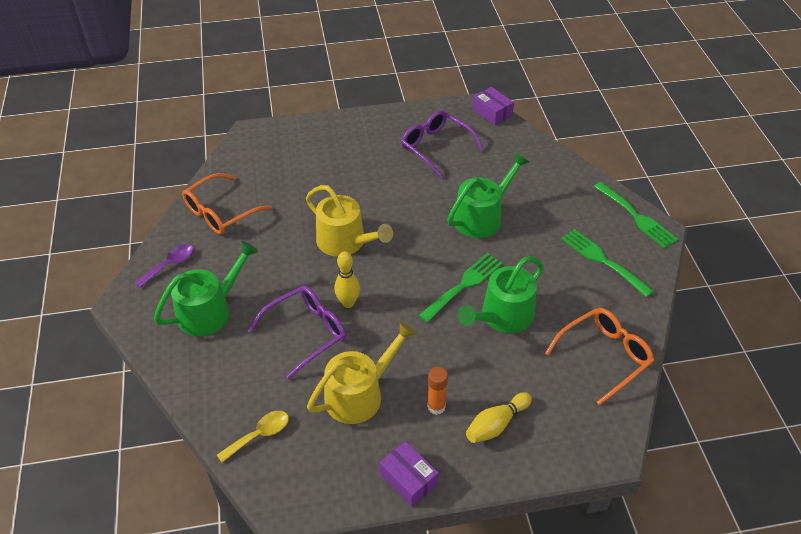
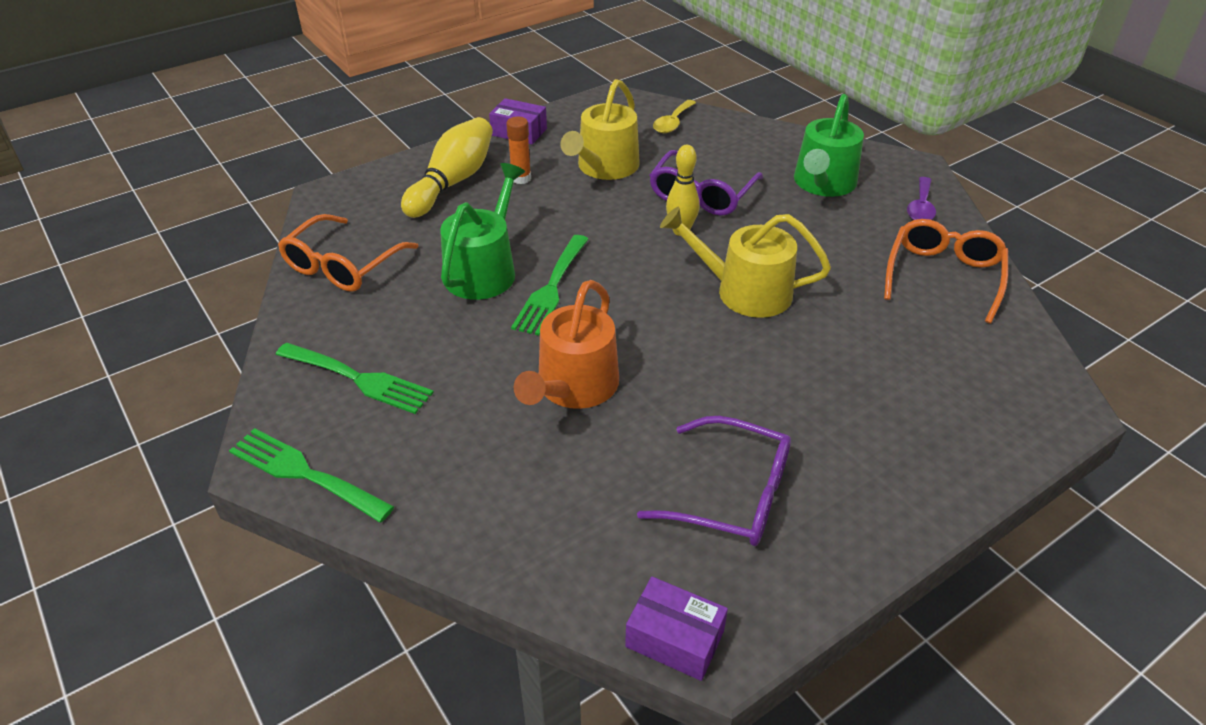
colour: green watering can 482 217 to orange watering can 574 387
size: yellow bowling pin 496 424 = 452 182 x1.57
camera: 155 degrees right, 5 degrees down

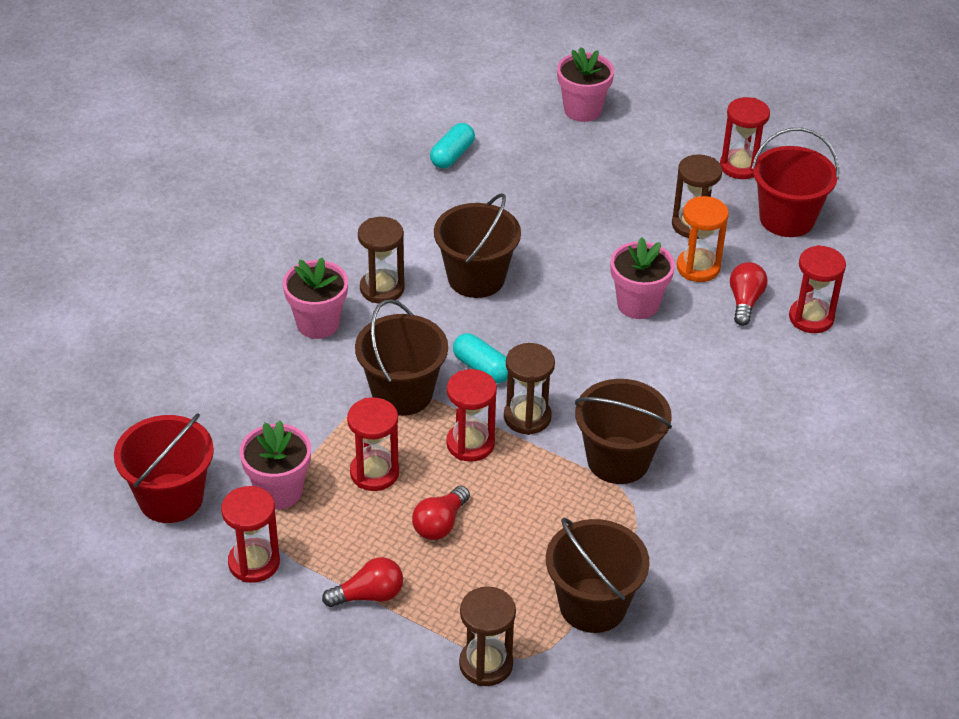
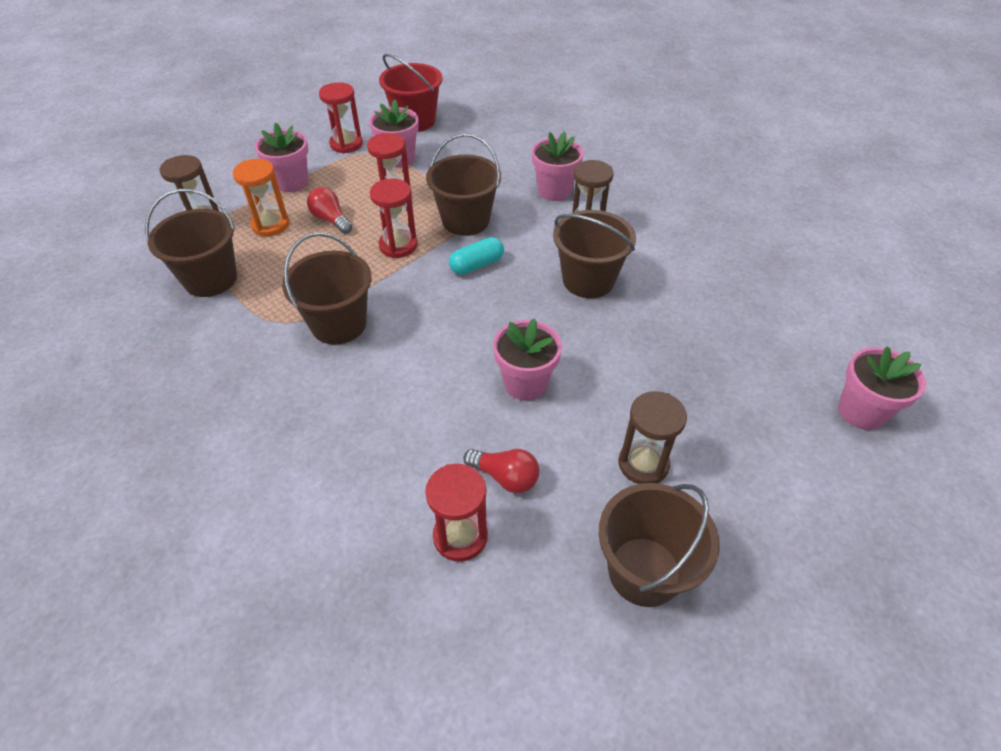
missing: turquoise capsule 452 155; brown hourglass 527 417; red hourglass 740 166
relocated: orange hourglass 698 267 to 270 225
exchanged: red light bulb 369 595 to pink flower pot 291 182
colour: red bucket 787 219 to brown bucket 644 571
camera: 105 degrees right, 5 degrees up

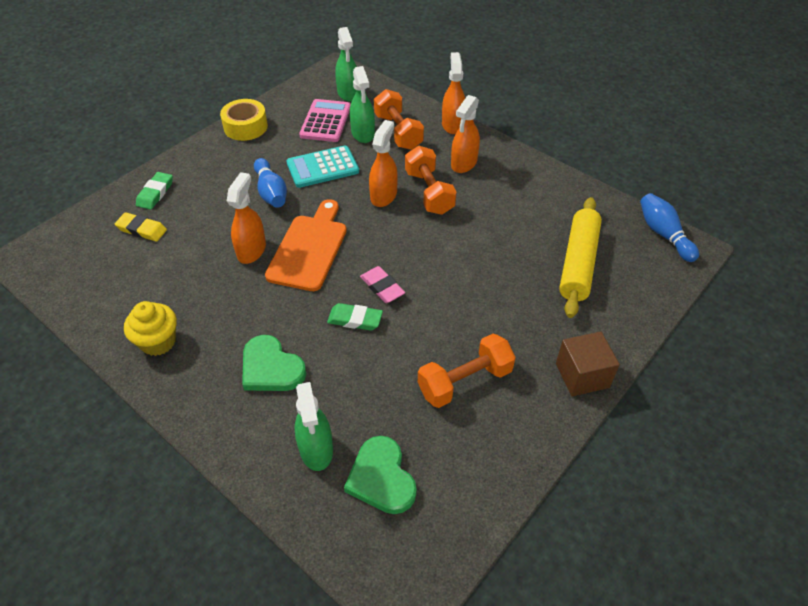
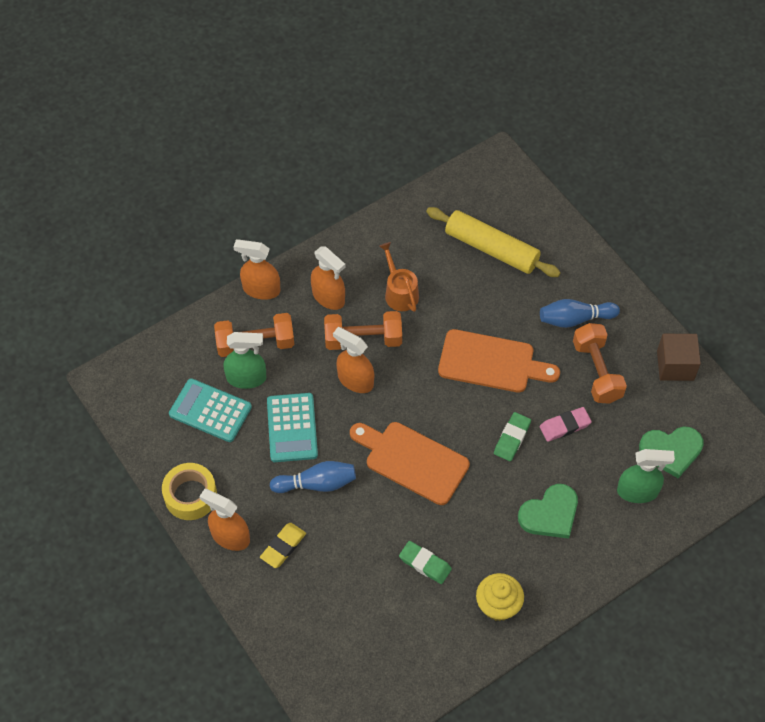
missing: green spray bottle 348 93
appeared: orange watering can 400 292; orange cutting board 491 362
relocated: yellow eraser 142 229 to 283 546; green eraser 155 193 to 425 564; orange spray bottle 251 250 to 230 536; pink eraser 382 287 to 565 426; brown cube 582 375 to 675 365; blue bowling pin 663 234 to 575 319
colour: pink calculator 326 121 to turquoise calculator 210 410
camera: 75 degrees left, 10 degrees up

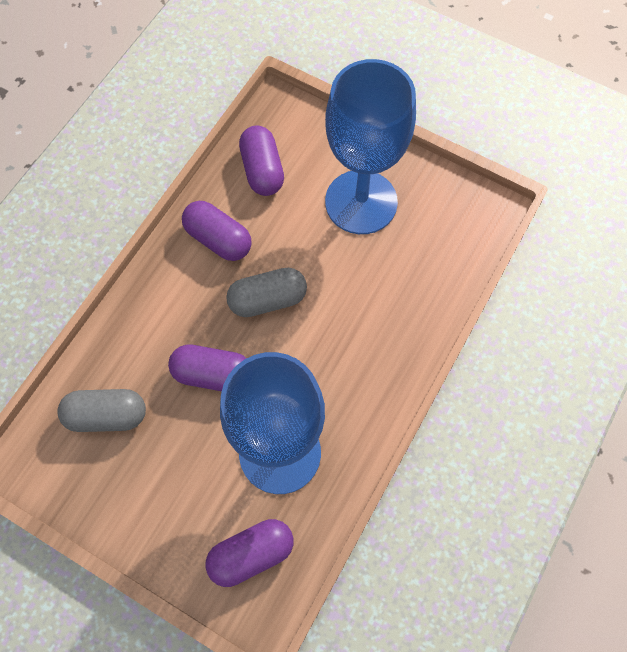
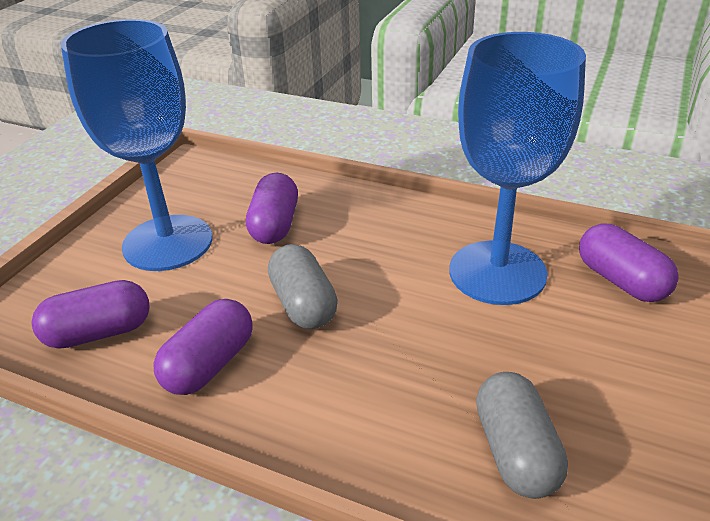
relocated: purple capsule 212 374 to 275 225
camera: 95 degrees left, 30 degrees down

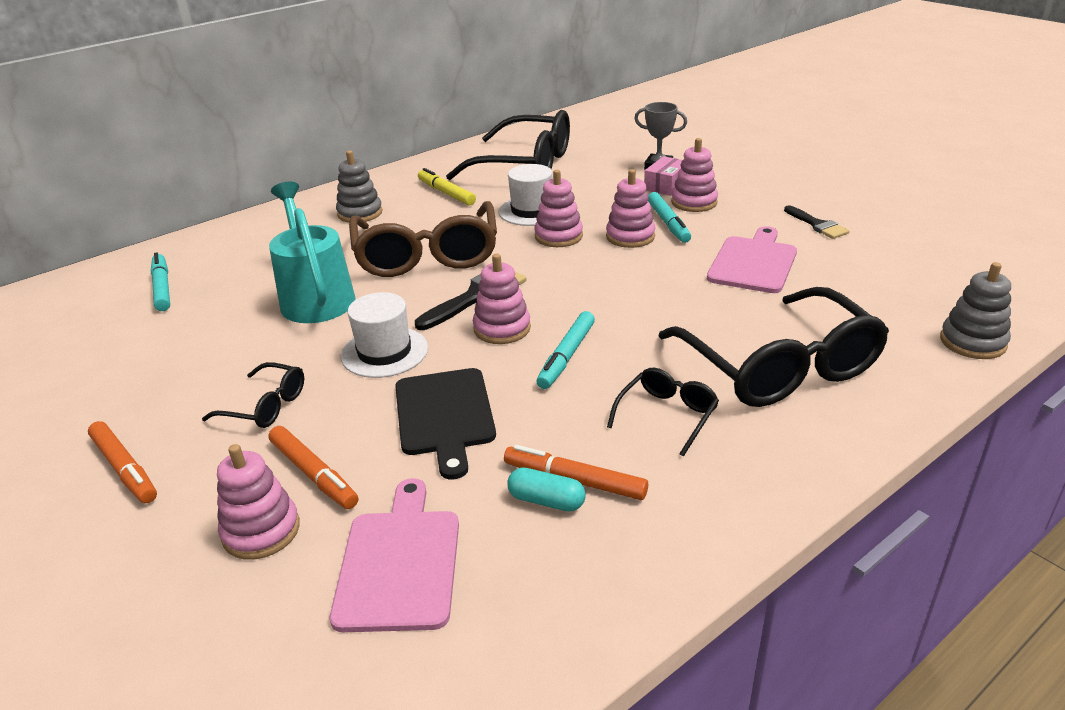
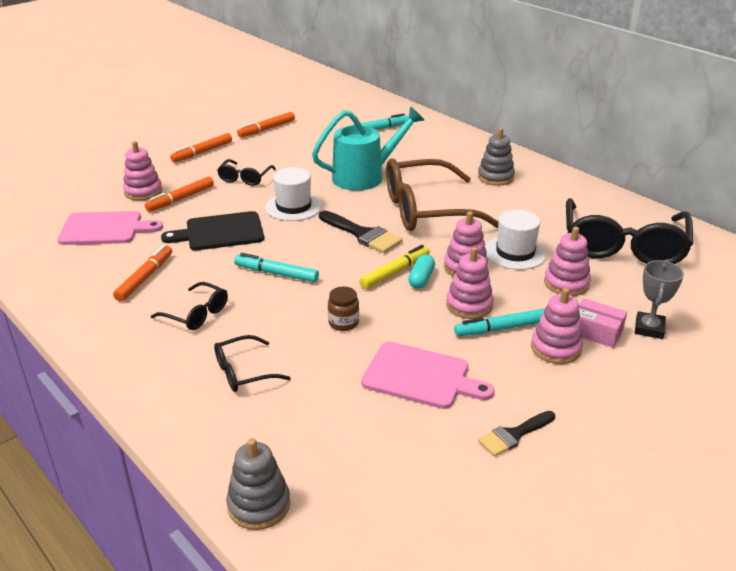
appeared: orange marker 266 129; brown jar 343 323
relocated: yellow marker 446 193 to 395 272; pink stacking toy 502 328 to 566 283; turquoise capsule 546 501 to 421 279
size: black glasses 779 366 = 243 372 x0.47
camera: 85 degrees right, 0 degrees up

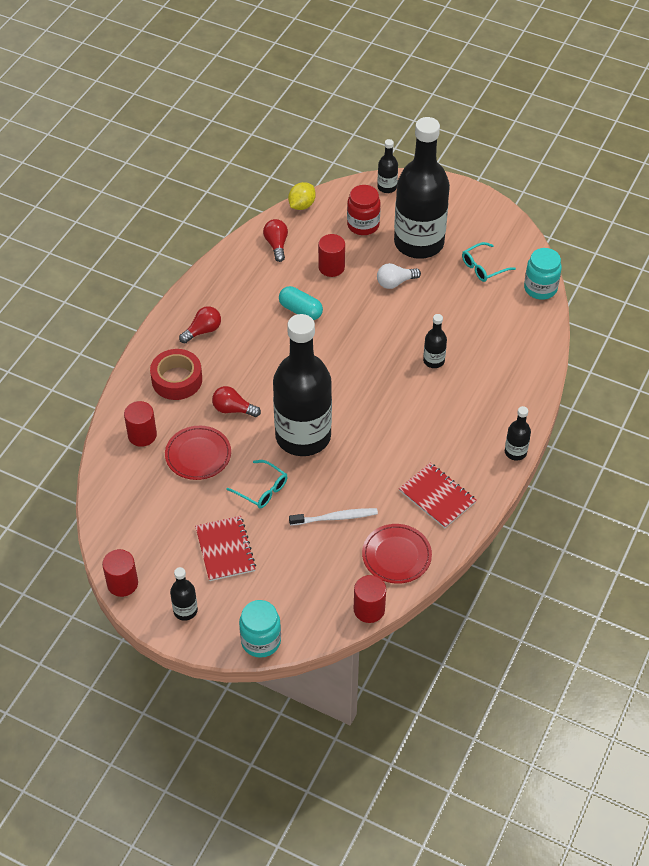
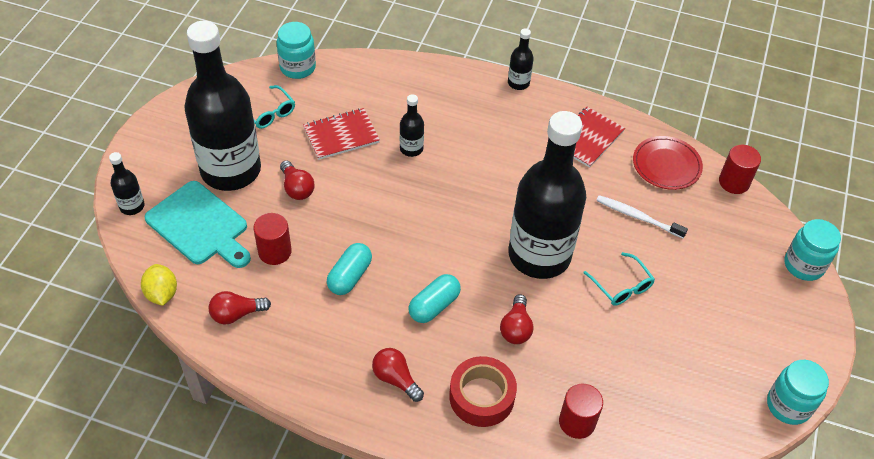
missing: red plate 198 455; black bottle 185 610
appeared: turquoise capsule 434 306
relocated: red notebook 225 549 to 341 135
exchanged: red cylinder 122 583 to turquoise jar 788 405; red jar 363 225 to turquoise cutting board 200 225
colour: white light bulb 395 282 to red light bulb 297 188
spun: turquoise glasses 262 489 = 621 286 120 degrees clockwise; yellow lemon 302 205 = 162 294 45 degrees clockwise; white toothbrush 335 518 = 637 217 45 degrees counterclockwise
camera: 100 degrees left, 0 degrees up

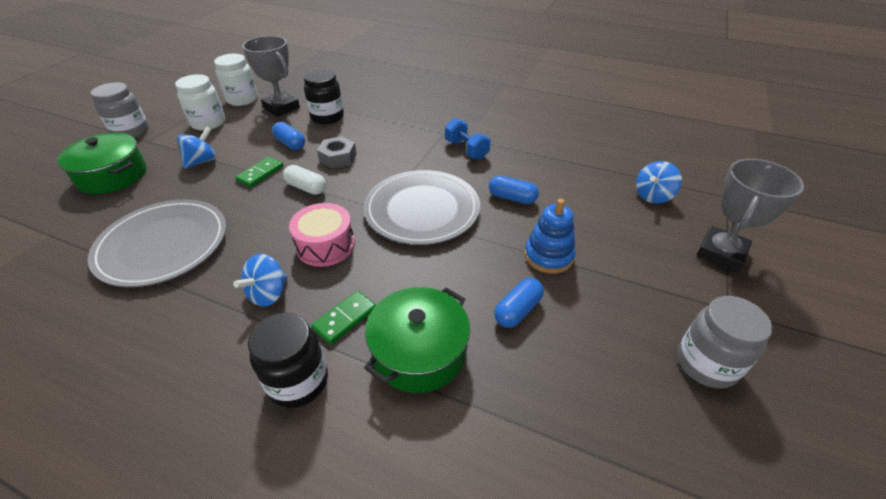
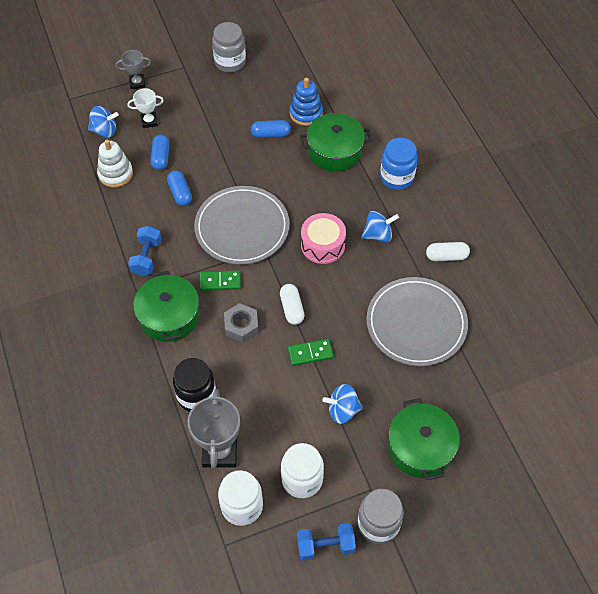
appeared: white stacking toy 115 174; white trophy 149 121; green pot 169 316; blue dumbbell 325 546; white capsule 446 256
relocated: blue capsule 290 143 to 161 157; green domino 345 319 to 220 281; blue stacking toy 548 256 to 306 113
colour: black jar 298 381 to blue jar 396 177
size: grey trophy 721 253 = 137 83 x0.56
camera: 135 degrees left, 15 degrees up

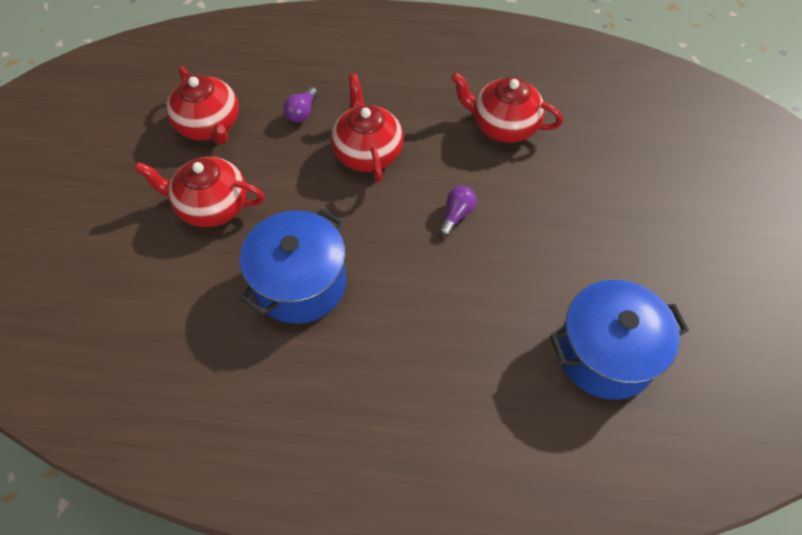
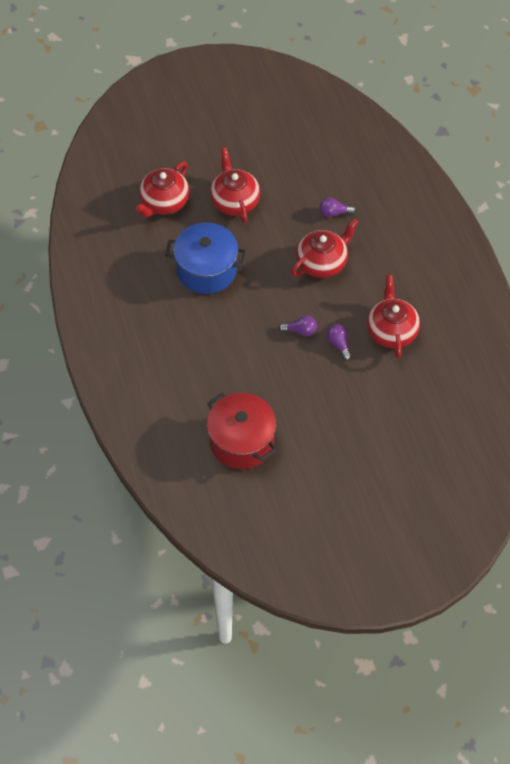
appeared: purple light bulb 338 344
relocated: red teapot 209 125 to 164 202
colour: blue pot 605 354 to red pot 241 441
camera: 65 degrees right, 0 degrees up

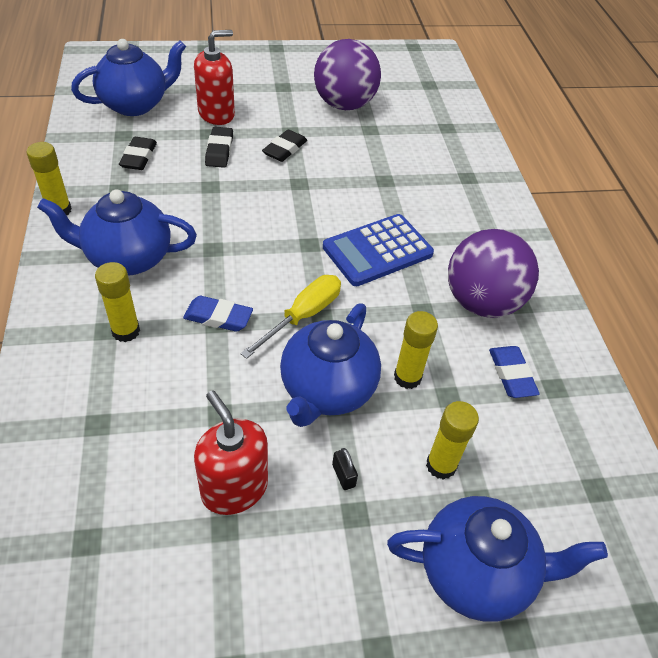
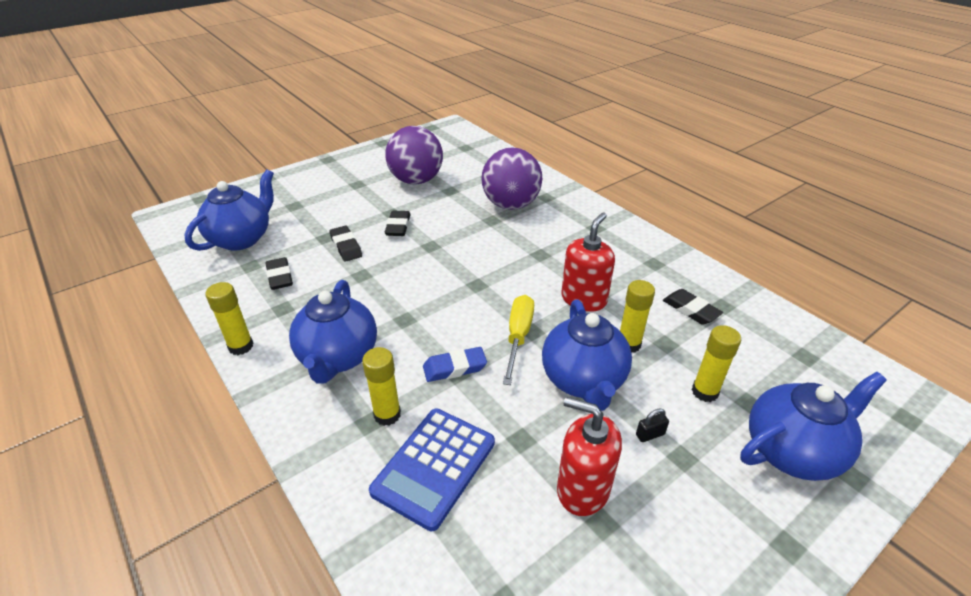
relocated: red soap dispenser 216 114 to 584 299; blue calculator 377 250 to 434 467; purple ball 481 302 to 511 205
colour: blue eraser 511 374 to black eraser 690 310
spun: blue teapot 127 258 = 338 357 60 degrees counterclockwise; black padlock 343 475 = 650 434 60 degrees counterclockwise
camera: 25 degrees left, 10 degrees down

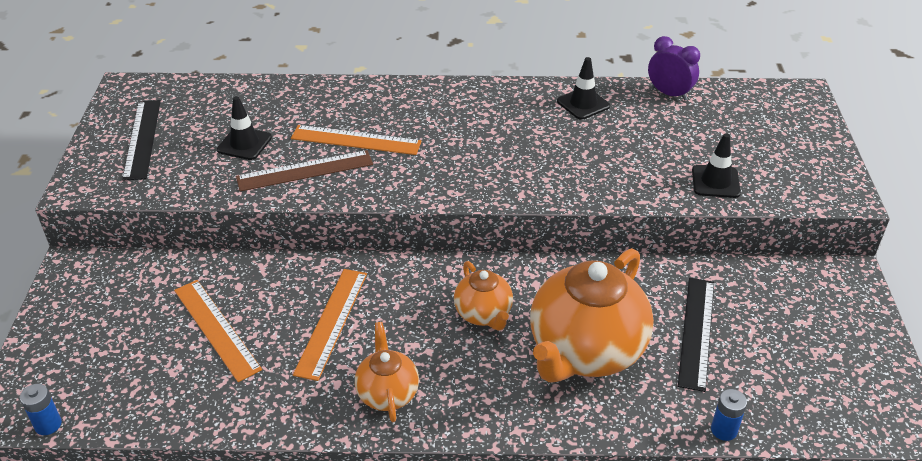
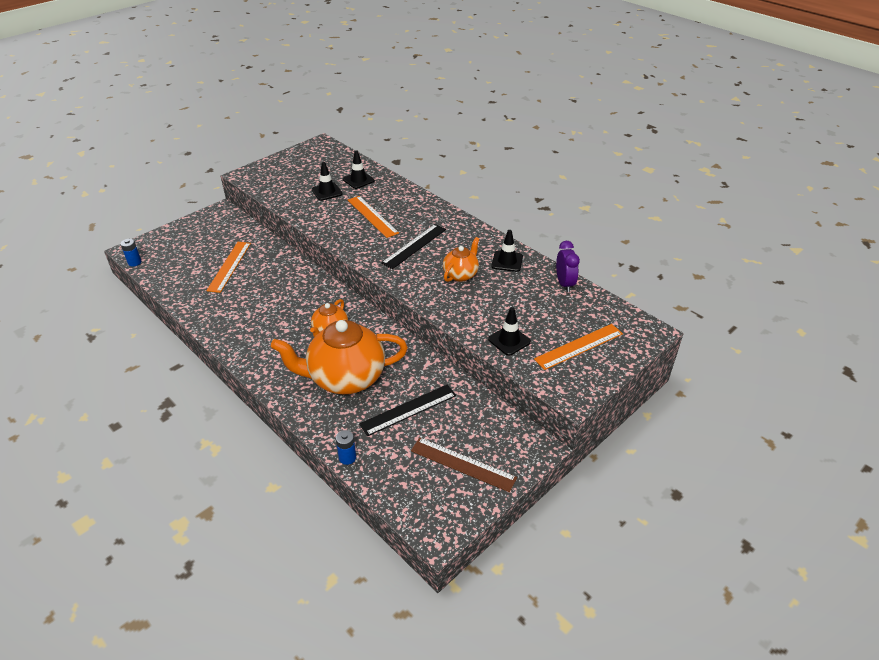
appeared: black traffic cone 358 180
relocated: black ruler 142 139 to 414 246; brown ruler 305 171 to 463 464; orange ruler 332 322 to 579 346; orange teapot 387 393 to 461 274
camera: 45 degrees right, 0 degrees up

